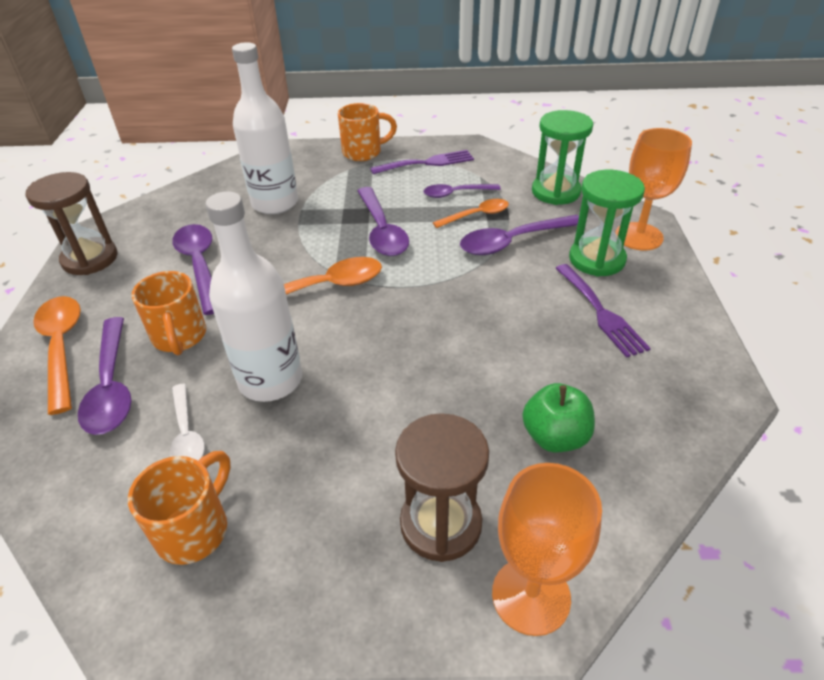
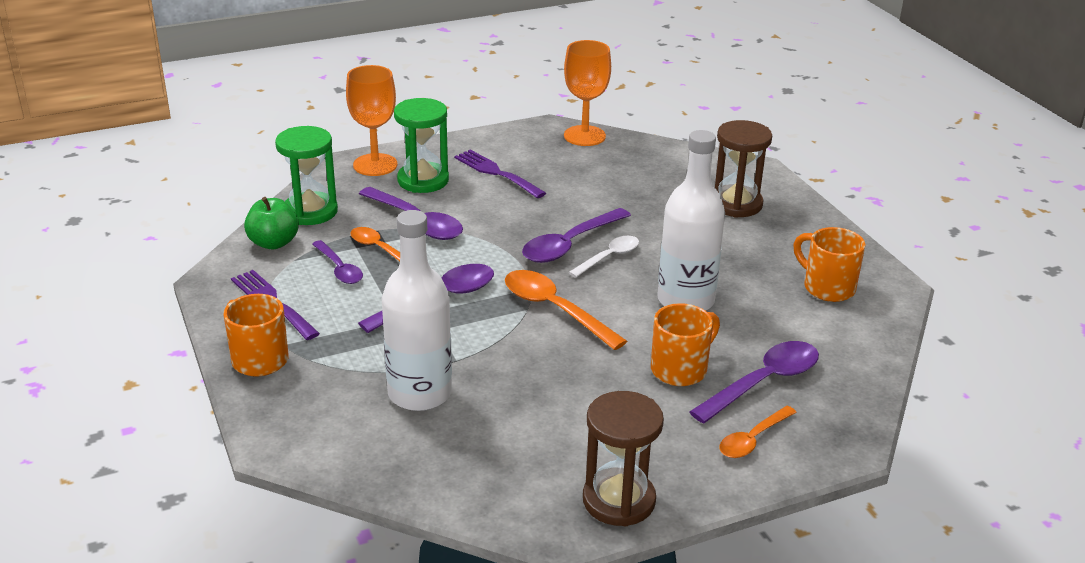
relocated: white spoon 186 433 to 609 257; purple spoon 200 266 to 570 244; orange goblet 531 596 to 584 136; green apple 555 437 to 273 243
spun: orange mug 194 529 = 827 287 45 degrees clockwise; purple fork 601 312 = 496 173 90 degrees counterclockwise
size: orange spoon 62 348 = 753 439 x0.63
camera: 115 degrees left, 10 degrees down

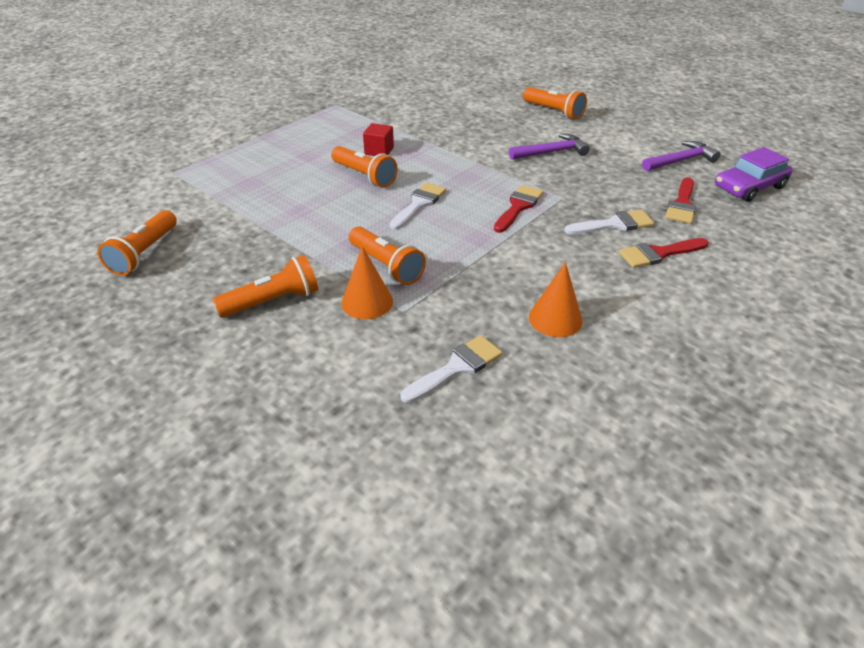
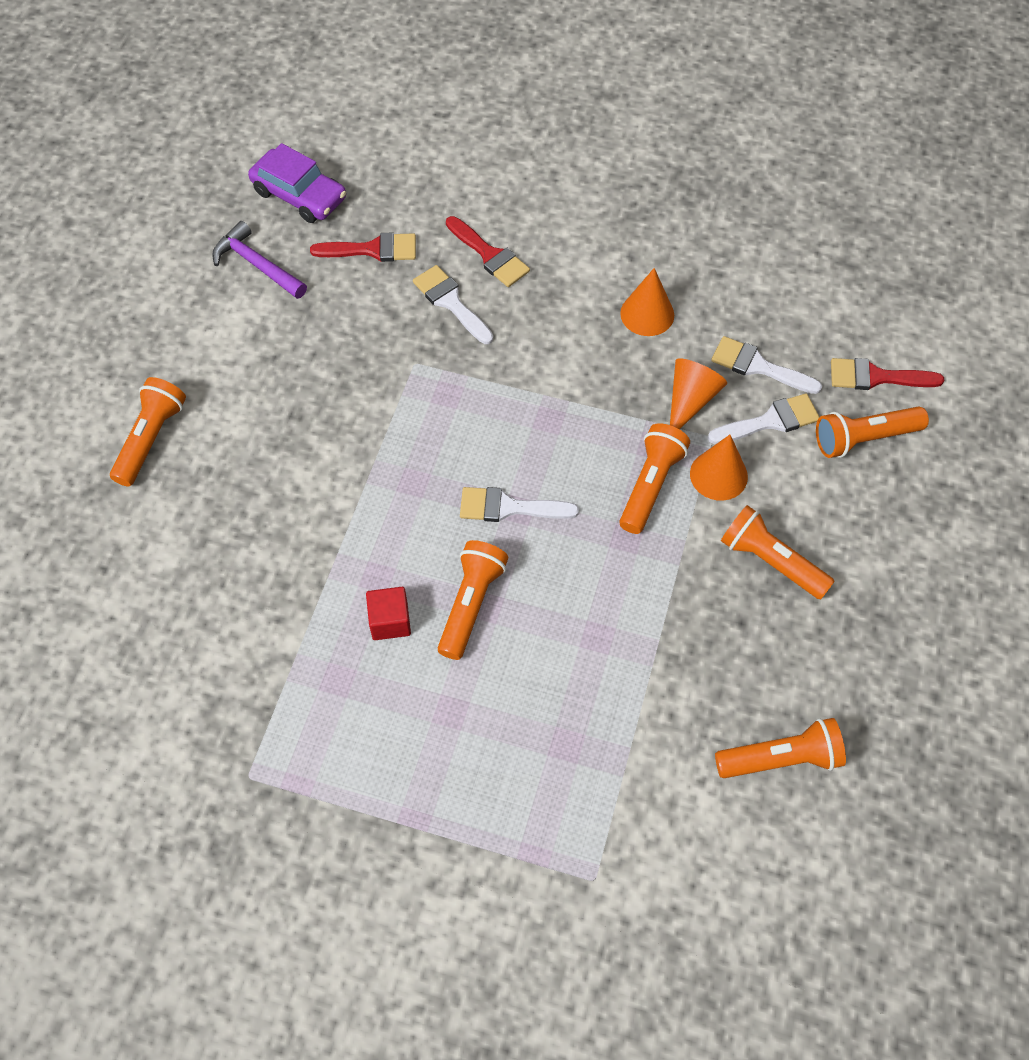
missing: purple hammer 552 152
appeared: orange cone 690 401; white brush 770 421; orange flashlight 864 438
relocated: red brush 518 207 to 876 377
camera: 115 degrees left, 20 degrees up

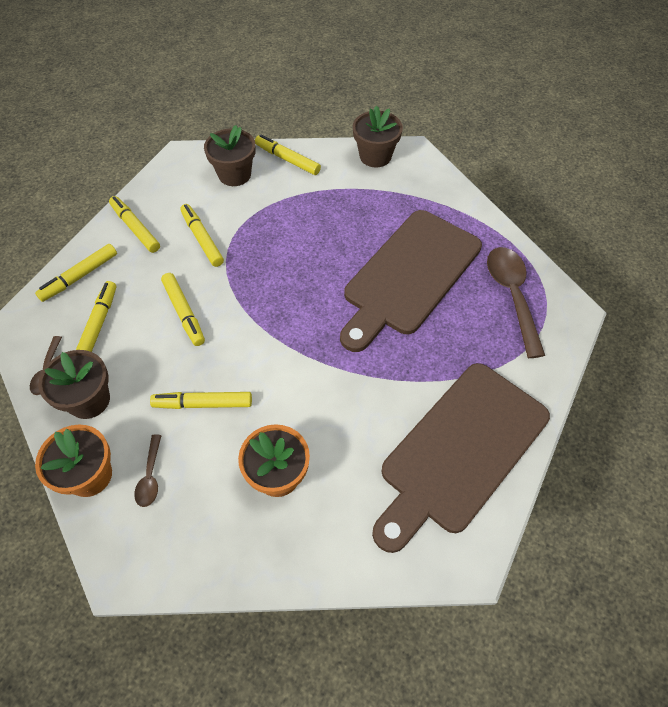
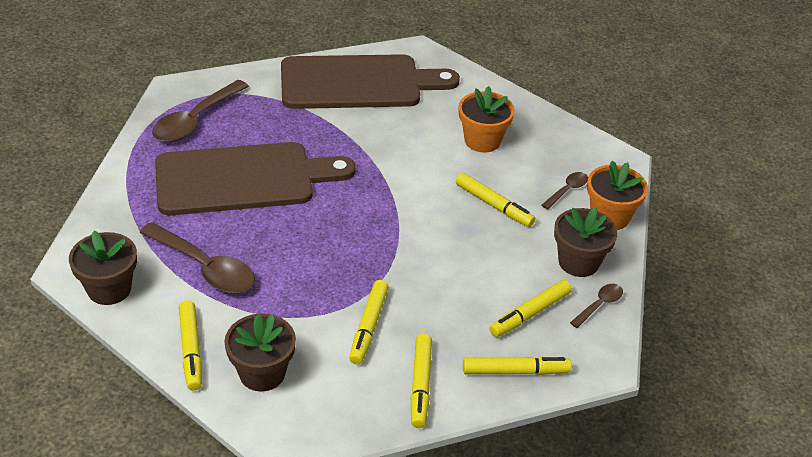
missing: yellow marker 184 312
appeared: brown spoon 205 267
camera: 140 degrees left, 15 degrees down

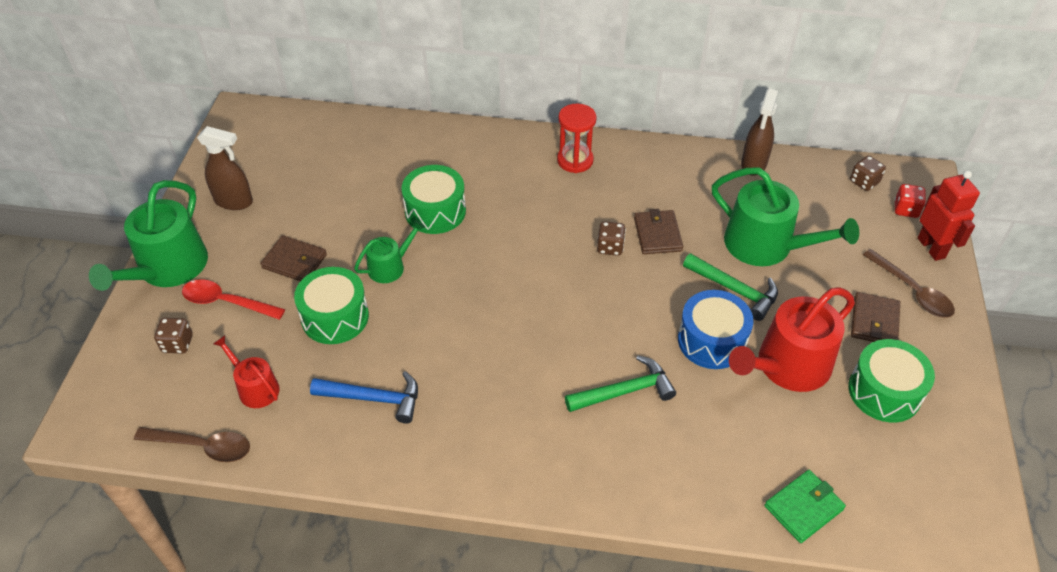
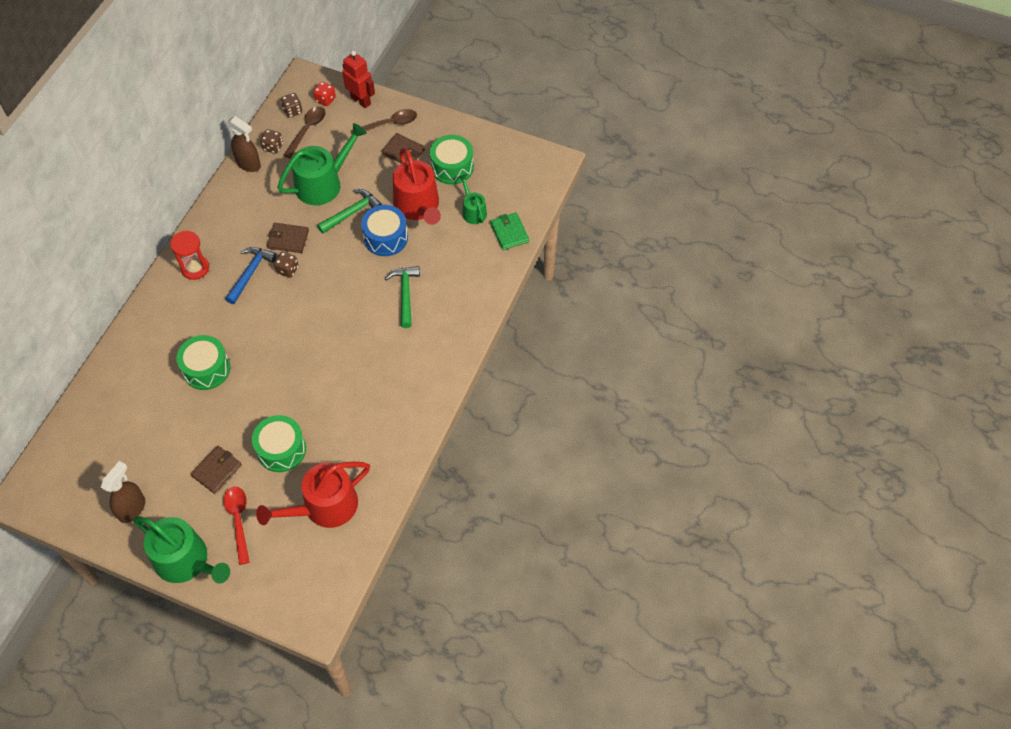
relocated: brown spoon 202 446 to 307 130; brown dice 177 344 to 273 147; blue hammer 373 398 to 250 273; green watering can 390 266 to 473 211
spun: red spoon 226 302 = 238 520 135 degrees clockwise; red robot 931 248 = 361 100 45 degrees clockwise
size: red watering can 255 387 = 324 507 x1.88
camera: 75 degrees left, 10 degrees up

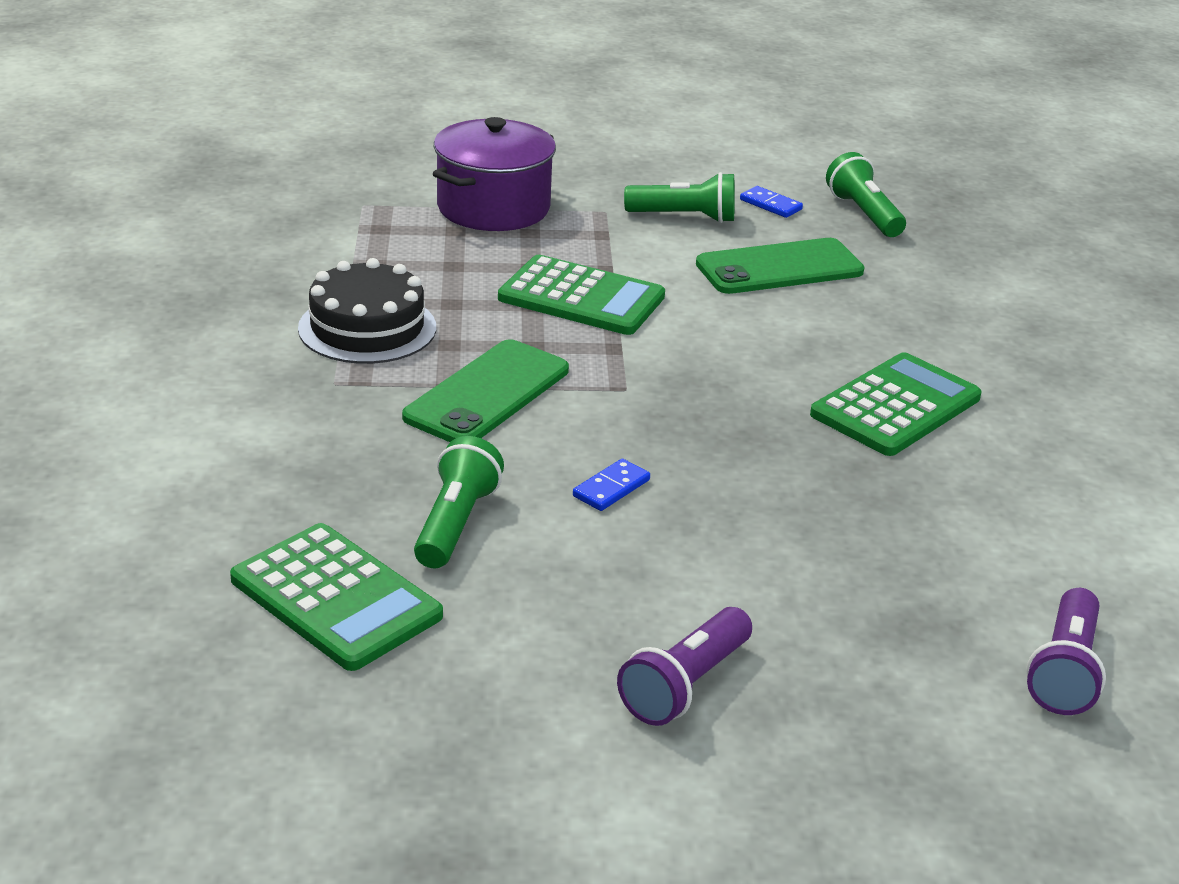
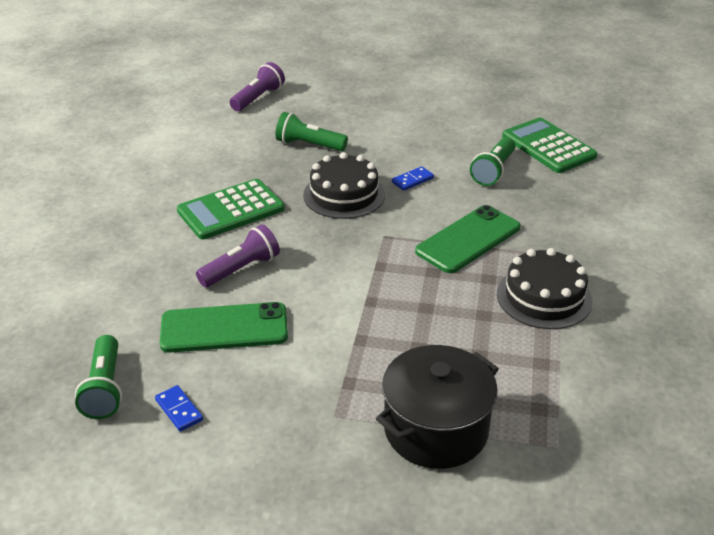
missing: green calculator 581 297
appeared: black cake 344 195
relocated: purple flashlight 685 685 to 241 269; green flashlight 684 217 to 309 145
colour: purple pot 493 208 to black pot 436 429
camera: 165 degrees left, 5 degrees up

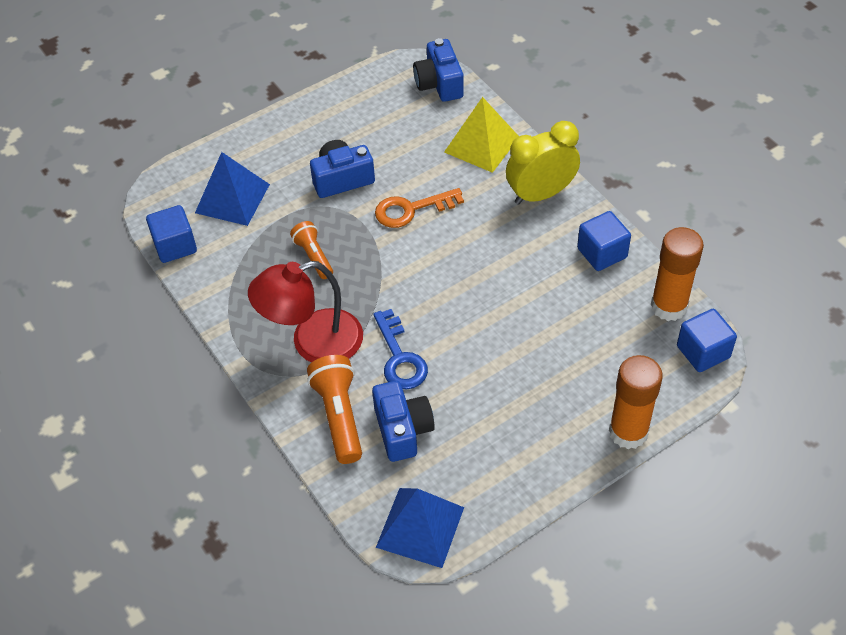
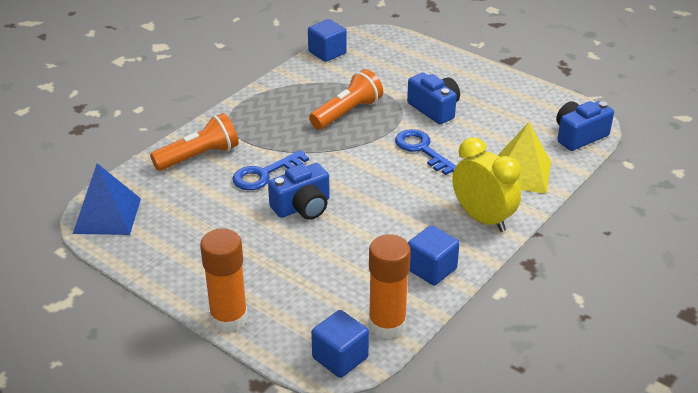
missing: blue pyramid 232 198; red lamp 313 342
relocated: blue camera 403 430 to 302 207
colour: orange key 411 210 to blue key 421 149
size: orange flashlight 314 256 = 347 113 x1.57
camera: 70 degrees right, 15 degrees down

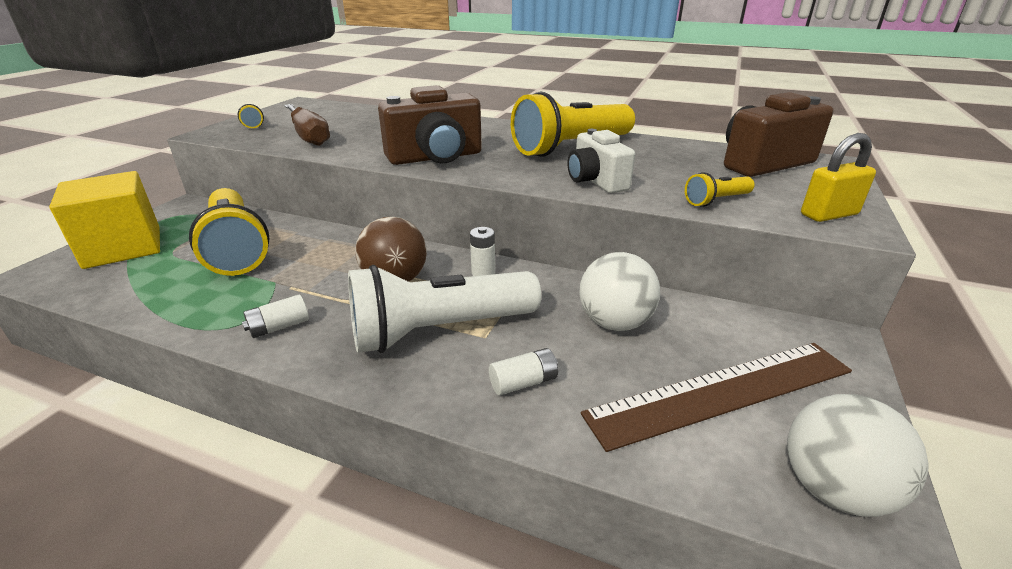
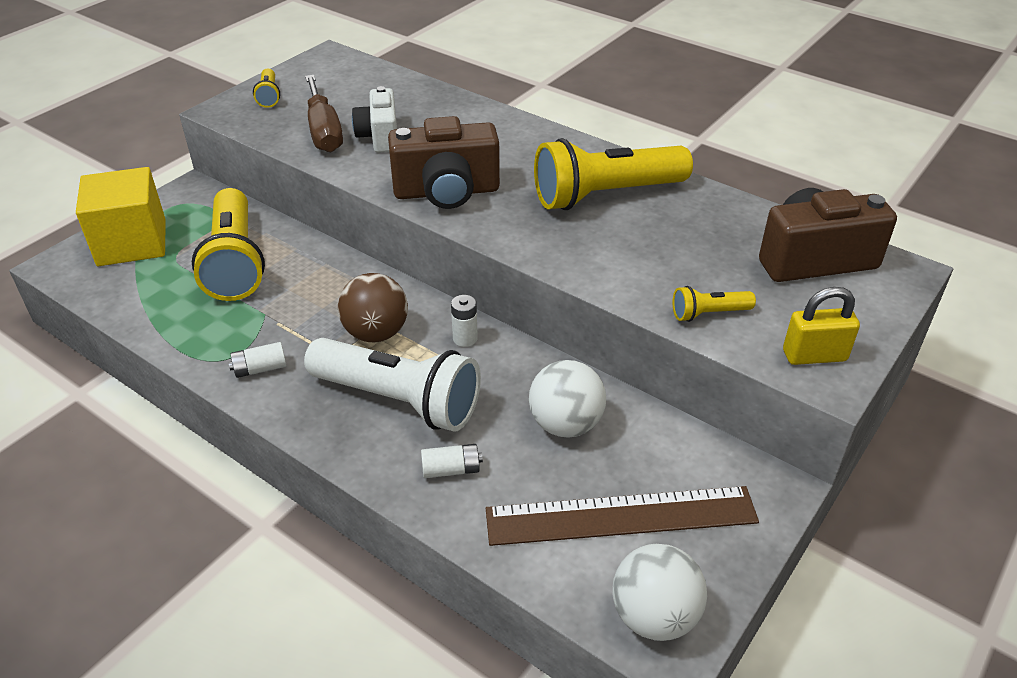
relocated: white camera 596 181 to 379 137
spun: white flashlight 439 330 = 398 400 150 degrees counterclockwise
camera: 15 degrees right, 10 degrees up

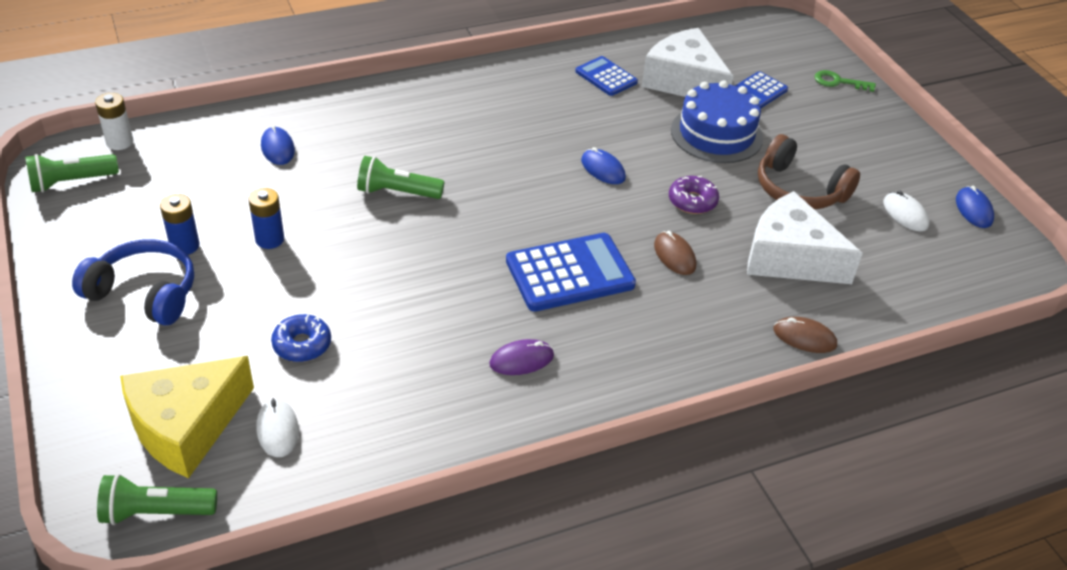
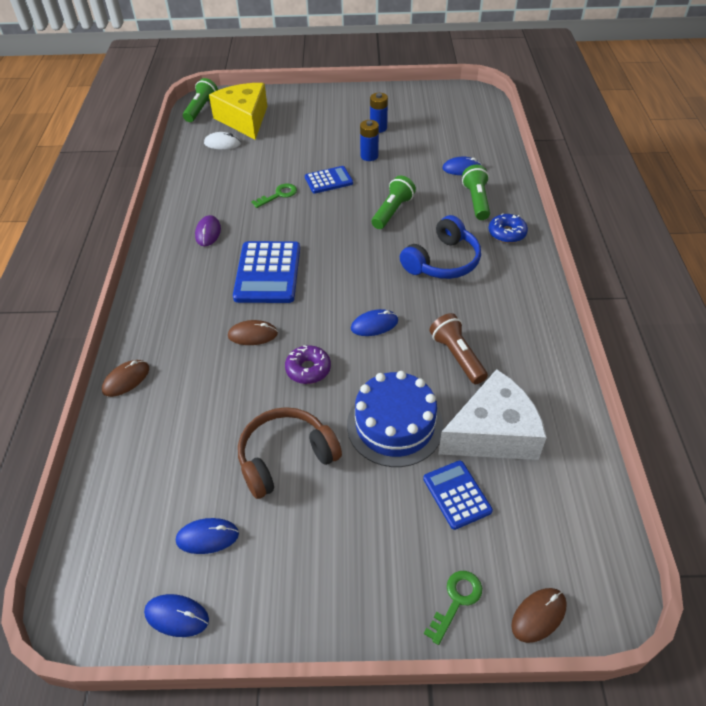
missing: white battery 120 142; white cheese 789 257
appeared: green key 278 195; brown flashlight 457 356; brown mouse 538 615
relocated: green flashlight 71 182 to 476 201; blue headphones 145 293 to 443 261; blue donut 302 345 to 507 233; blue calculator 606 77 to 328 180
colour: white mouse 905 214 to blue mouse 207 537
camera: 115 degrees right, 5 degrees up

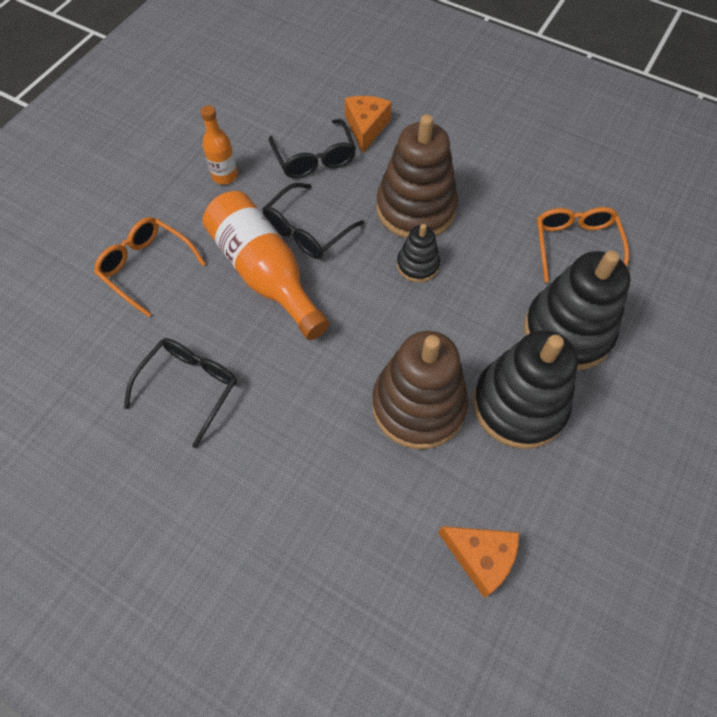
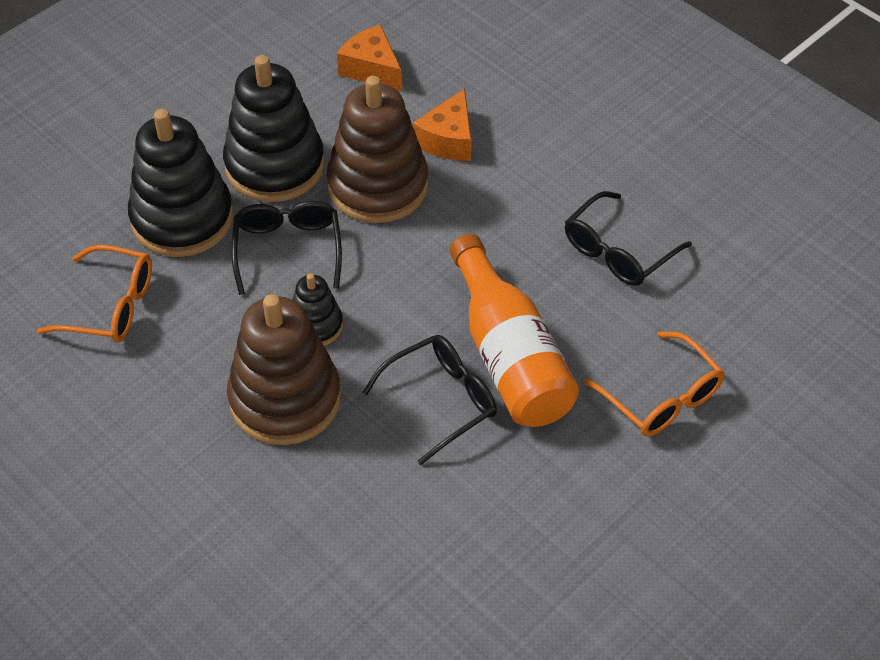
missing: orange bottle 225 176
relocated: black glasses 314 158 to 288 250; orange cheese 366 128 to 448 140
spun: orange glasses 575 246 = 110 306 90 degrees counterclockwise
camera: 165 degrees left, 10 degrees down

